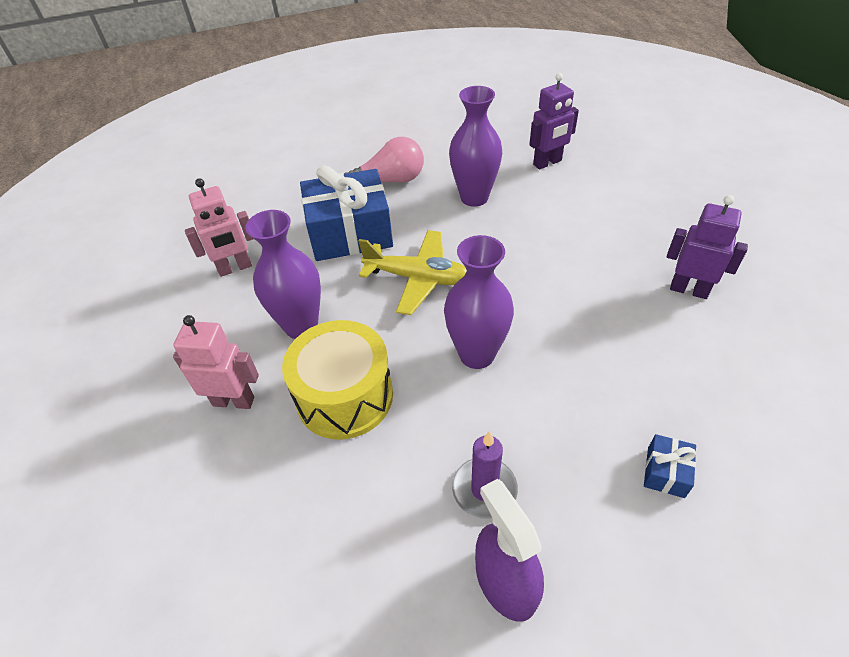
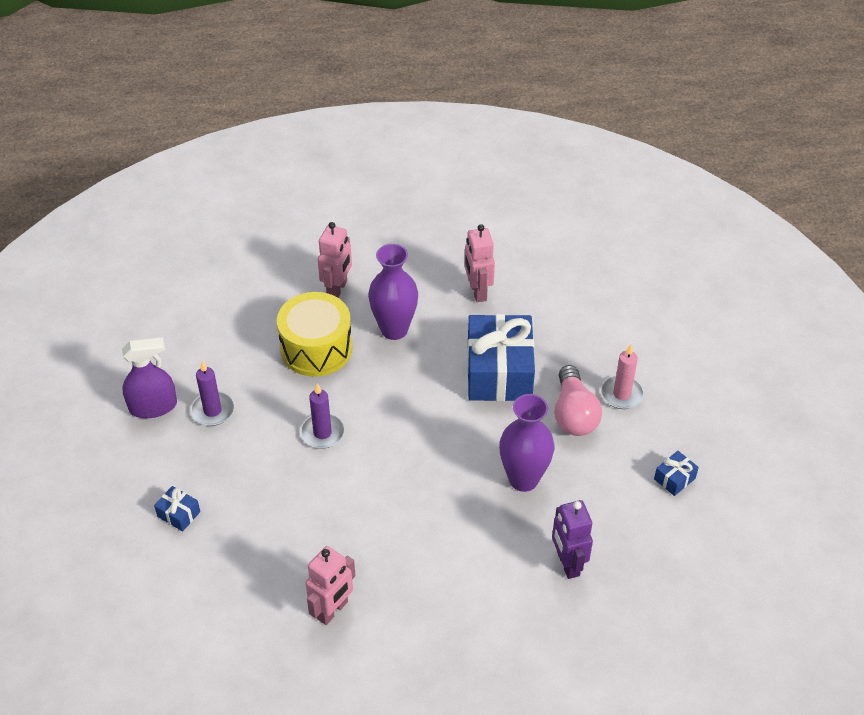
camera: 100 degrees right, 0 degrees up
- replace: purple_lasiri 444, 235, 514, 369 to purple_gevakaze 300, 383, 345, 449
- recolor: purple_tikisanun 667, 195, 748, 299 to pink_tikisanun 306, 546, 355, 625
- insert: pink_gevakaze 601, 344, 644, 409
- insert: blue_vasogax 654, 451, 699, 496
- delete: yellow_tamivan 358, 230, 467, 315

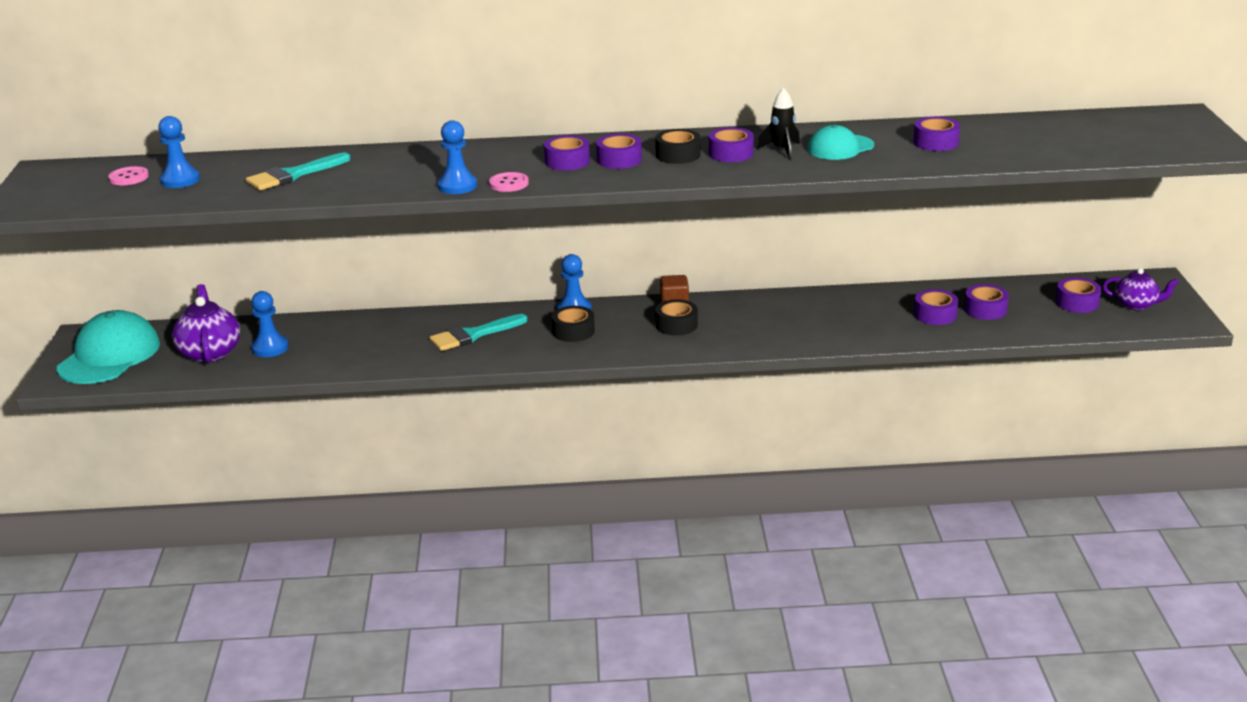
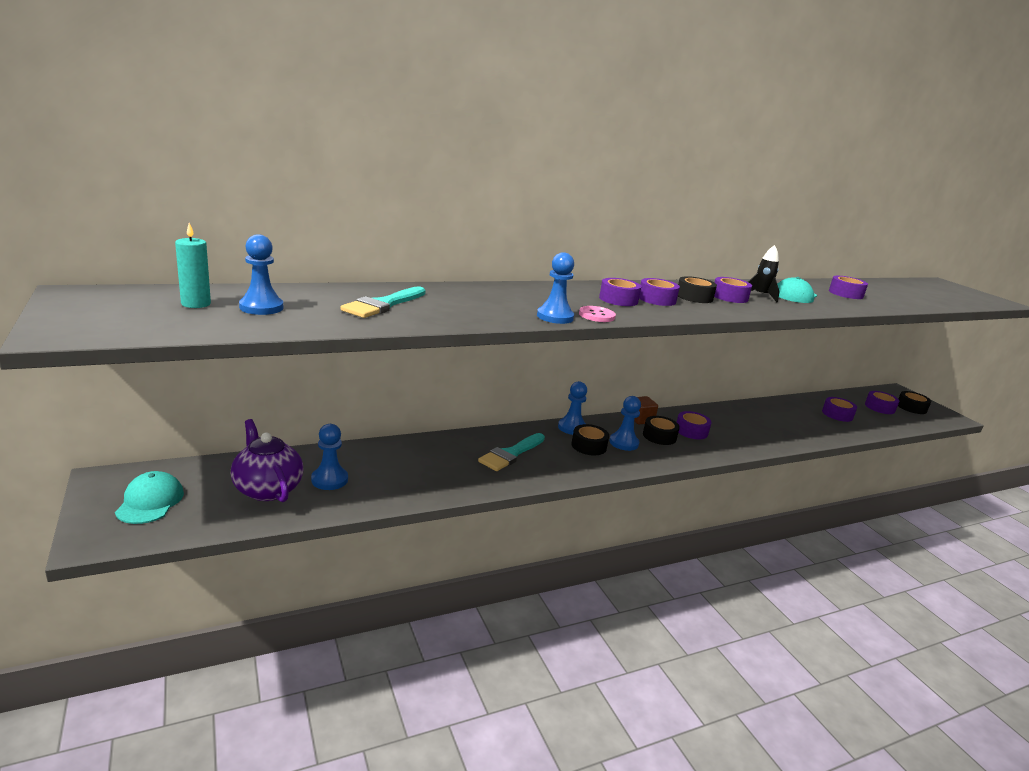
camera: 25 degrees left, 5 degrees down
- resize: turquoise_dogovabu 57, 310, 160, 384 = 115, 471, 184, 524 x0.59
- replace: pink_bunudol 108, 166, 149, 185 to turquoise_gevakaze 175, 223, 211, 308
- insert: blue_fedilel 610, 396, 641, 451
- move: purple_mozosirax 914, 289, 958, 325 to 677, 411, 712, 439
- replace: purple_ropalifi 1102, 268, 1179, 310 to black_mozosirax 898, 391, 932, 414

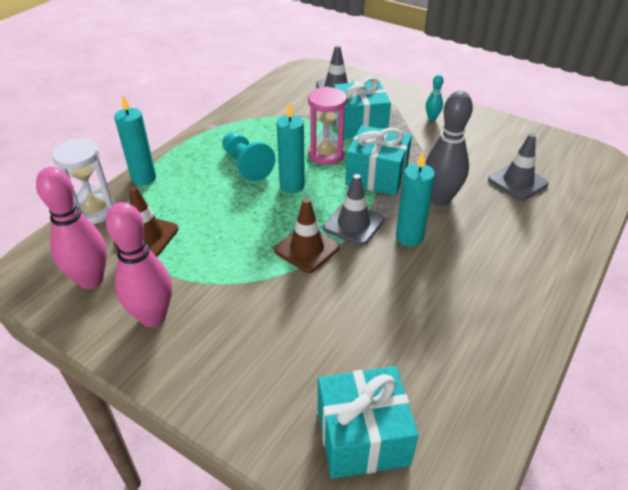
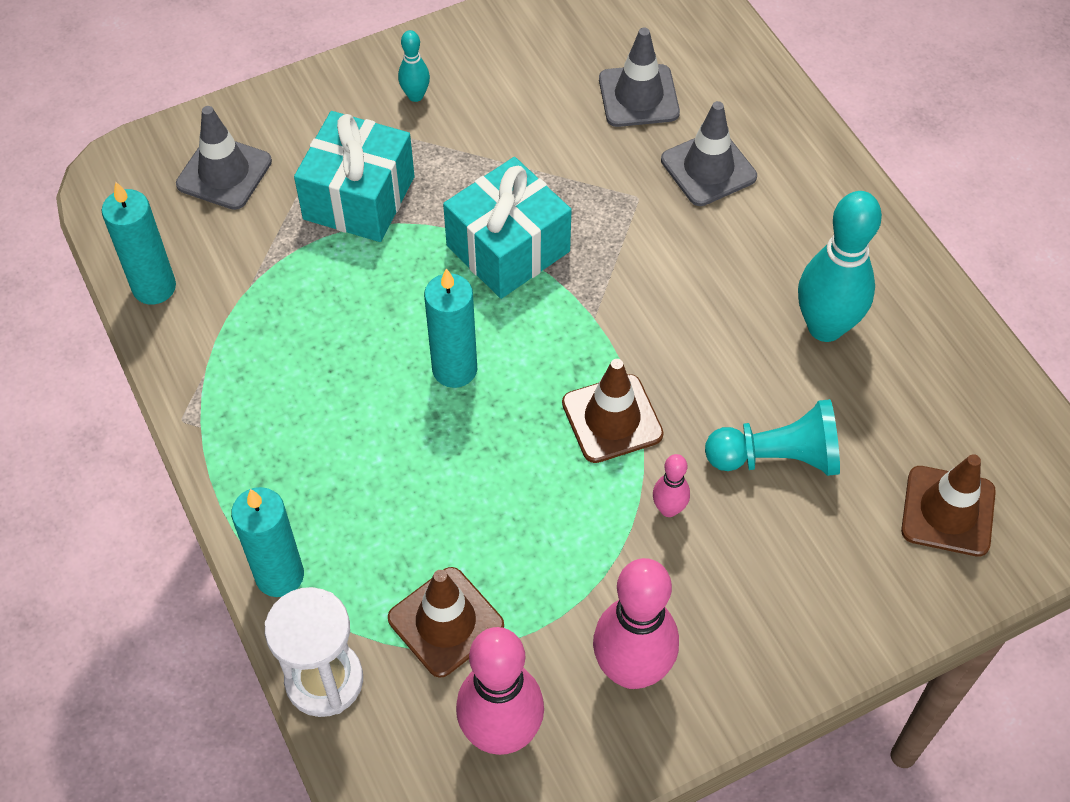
camera: 60 degrees left, 15 degrees up
- move: turquoise_gevakaze 396, 152, 435, 247 to 102, 182, 176, 305
- insert: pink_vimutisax 653, 454, 690, 517
- move: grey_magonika 323, 174, 384, 246 to 661, 101, 757, 206
- move: turquoise_fedilel 222, 132, 276, 181 to 705, 399, 840, 476
- insert: turquoise_vimutisax 798, 191, 882, 342
- replace: turquoise_vasogax 318, 366, 419, 479 to brown_magonika 901, 454, 996, 557
- delete: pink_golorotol 308, 87, 347, 165
- delete: grey_vimutisax 425, 91, 473, 206

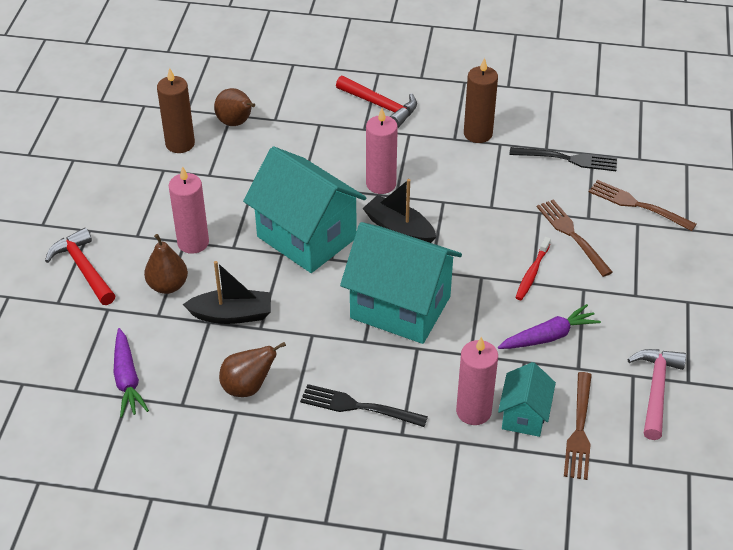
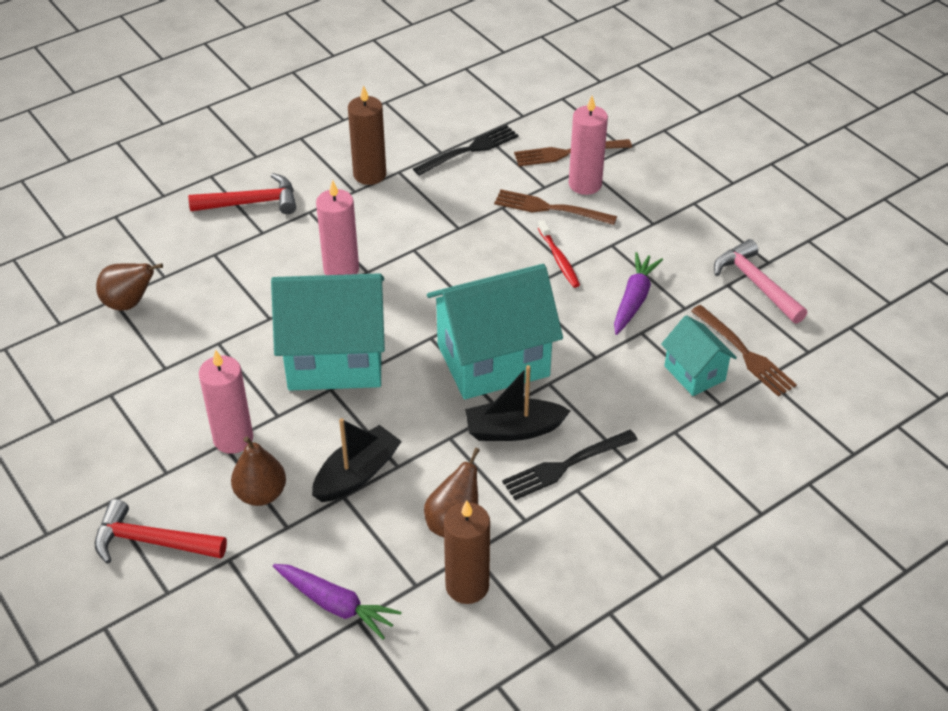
camera: 45 degrees left, 0 degrees up
- move: brown_gevakaze 157, 68, 195, 153 to 444, 500, 490, 604
- move: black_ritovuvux 363, 179, 436, 243 to 465, 365, 571, 441
- move: pink_gevakaze 456, 336, 498, 425 to 569, 96, 608, 195

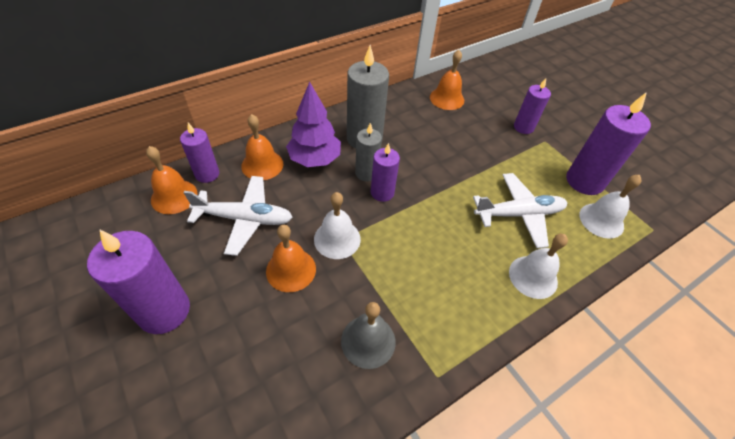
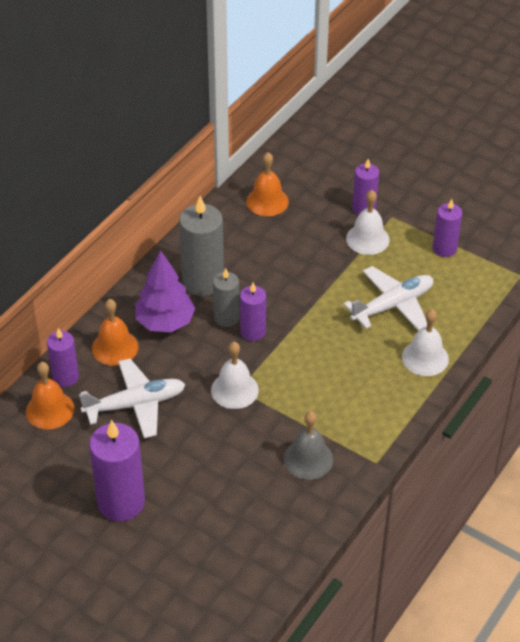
camera: 20 degrees left, 5 degrees down
- move: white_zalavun 579, 175, 642, 239 to 346, 190, 390, 255
- resize: purple_gevakaze 566, 92, 651, 195 = 433, 199, 462, 257 x0.60
- delete: orange_zalavun 266, 225, 316, 292

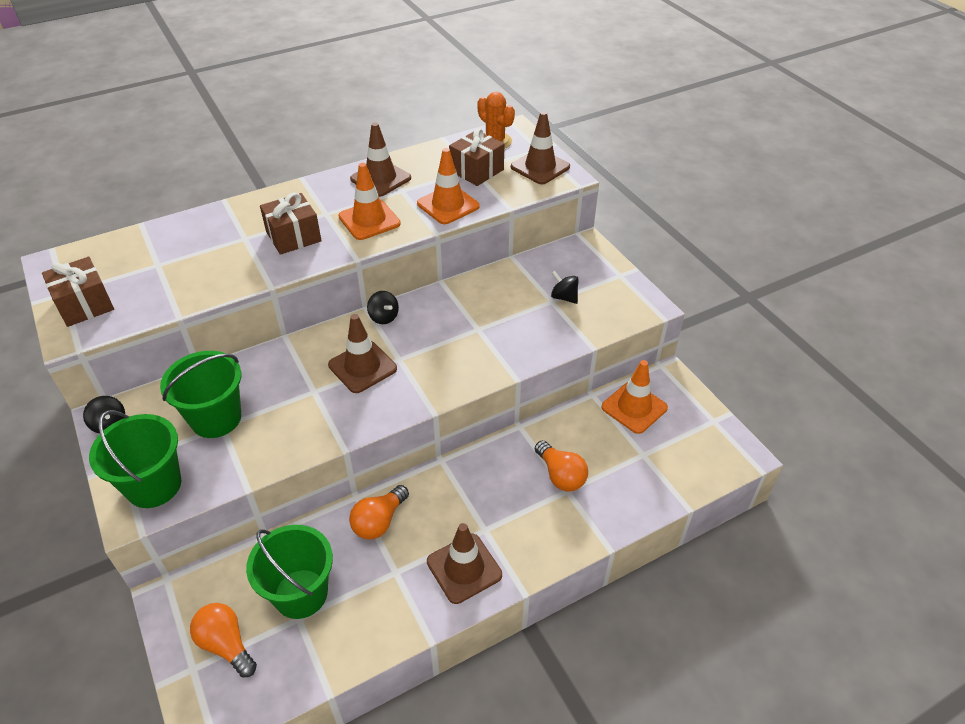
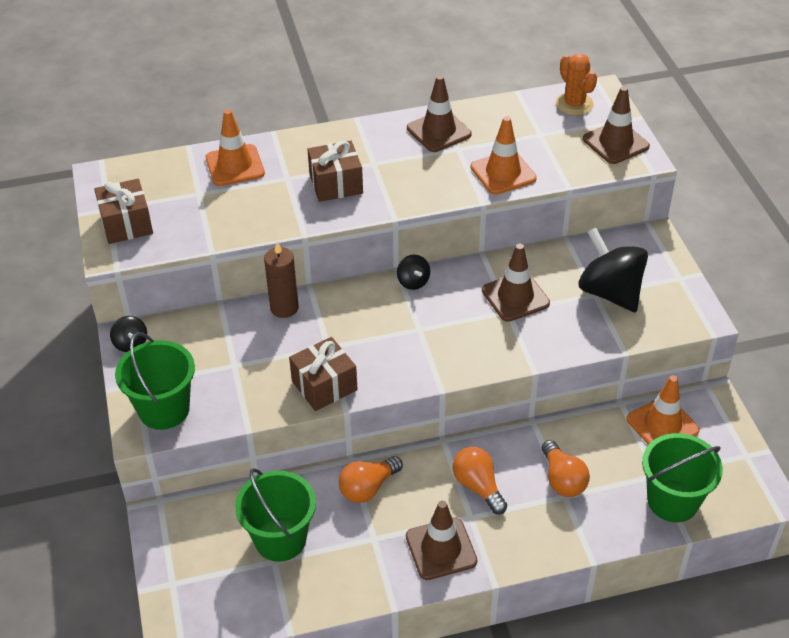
camera: 15 degrees right, 0 degrees up
- move: orange_magonika 338, 163, 401, 240 to 206, 109, 265, 186
- insert: brown_gevakaze 264, 242, 299, 318
- move: brown_vasogax 449, 128, 504, 186 to 289, 337, 358, 411
- move: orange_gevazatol 190, 603, 257, 678 to 453, 447, 507, 514
- move: brown_magonika 328, 314, 397, 393 to 482, 244, 550, 322
- resize: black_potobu 551, 271, 579, 304 = 579, 228, 648, 312 x2.12
- move: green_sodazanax 160, 351, 241, 438 to 642, 433, 723, 522

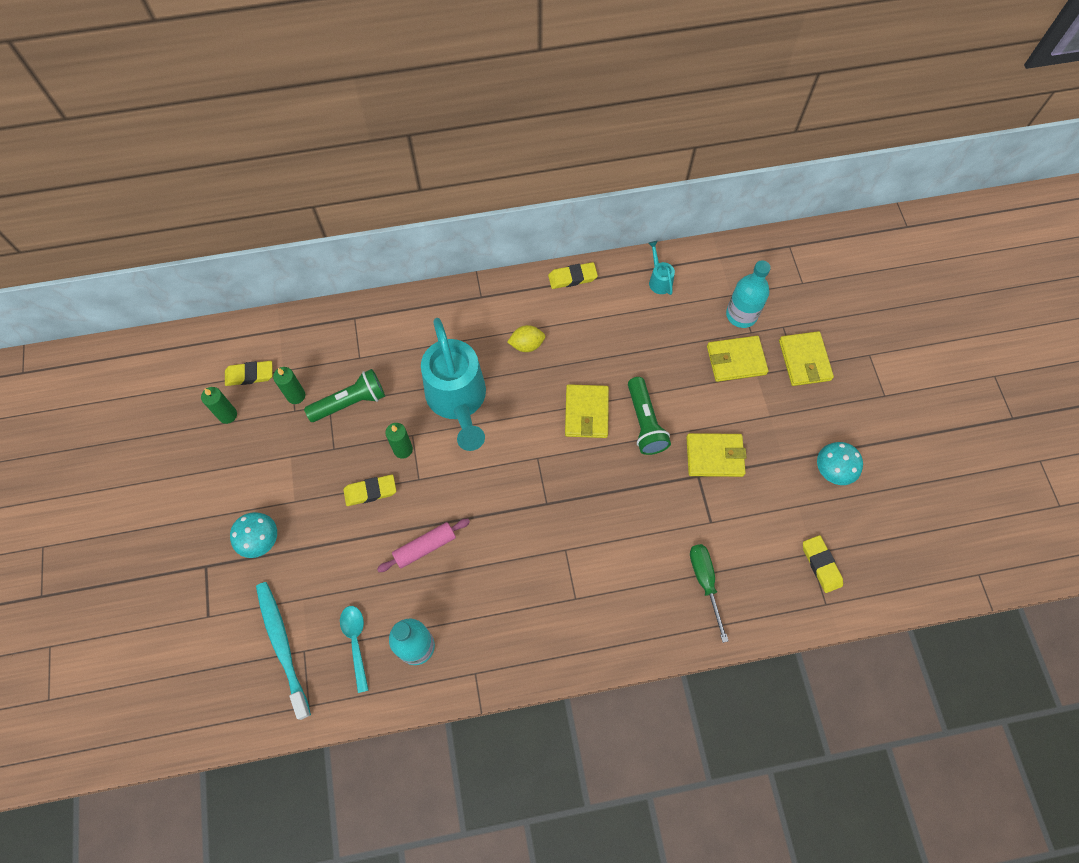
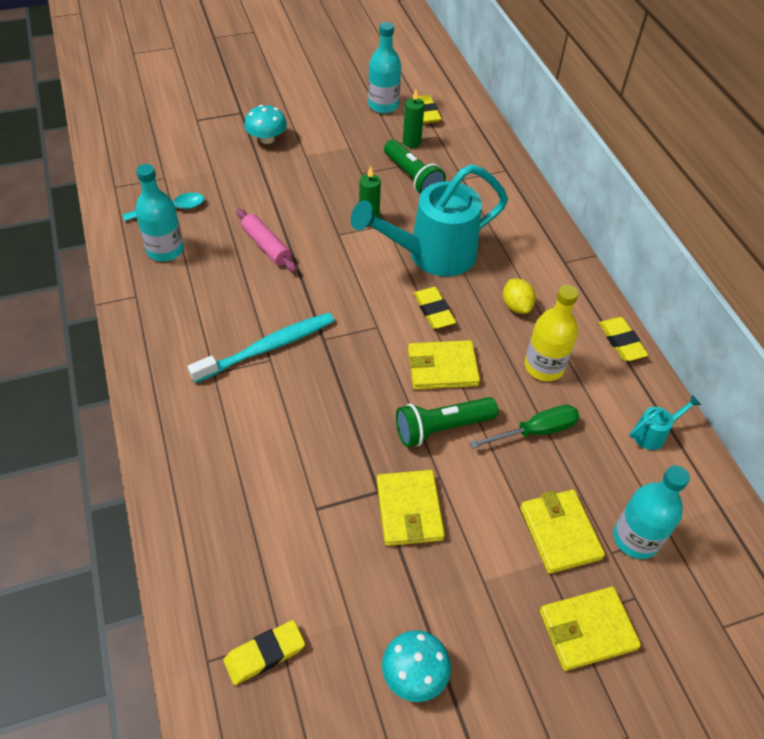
camera: 80 degrees right, 15 degrees down
- move: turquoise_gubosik 256, 582, 311, 720 to 188, 313, 334, 383
- replace: green_gevakaze 201, 387, 237, 424 to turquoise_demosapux 368, 22, 401, 113
- move: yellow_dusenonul 343, 474, 396, 506 to 414, 287, 456, 329
- move: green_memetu 690, 544, 729, 643 to 470, 405, 579, 449
- insert: yellow_demosapux 525, 285, 579, 381

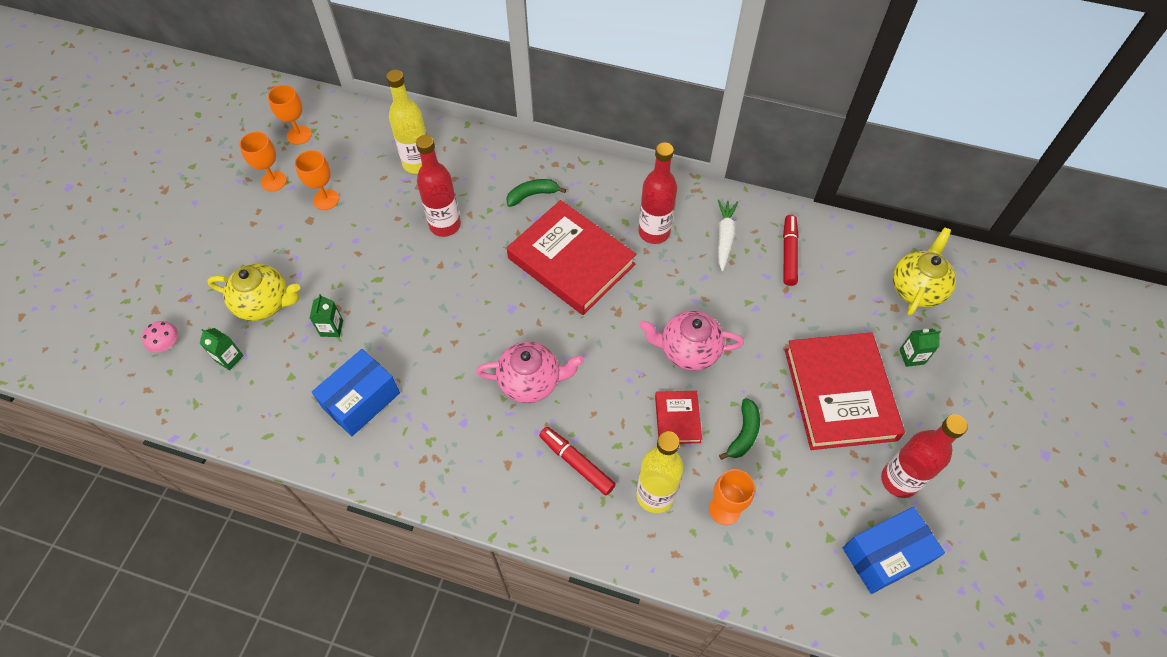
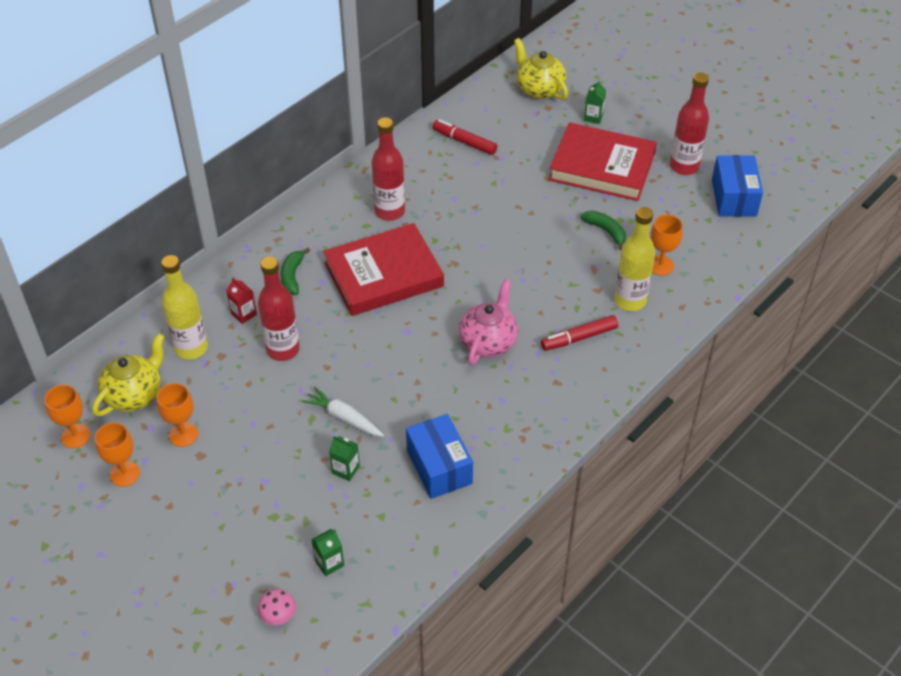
camera: 65 degrees left, 10 degrees down
- move: yellow_ropalifi 207, 264, 300, 321 to 92, 333, 165, 417
- insert: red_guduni 226, 277, 257, 324
- move: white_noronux 718, 200, 738, 271 to 302, 387, 384, 437
- delete: pink_ropalifi 639, 311, 744, 371
- delete: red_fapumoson 655, 391, 702, 444

